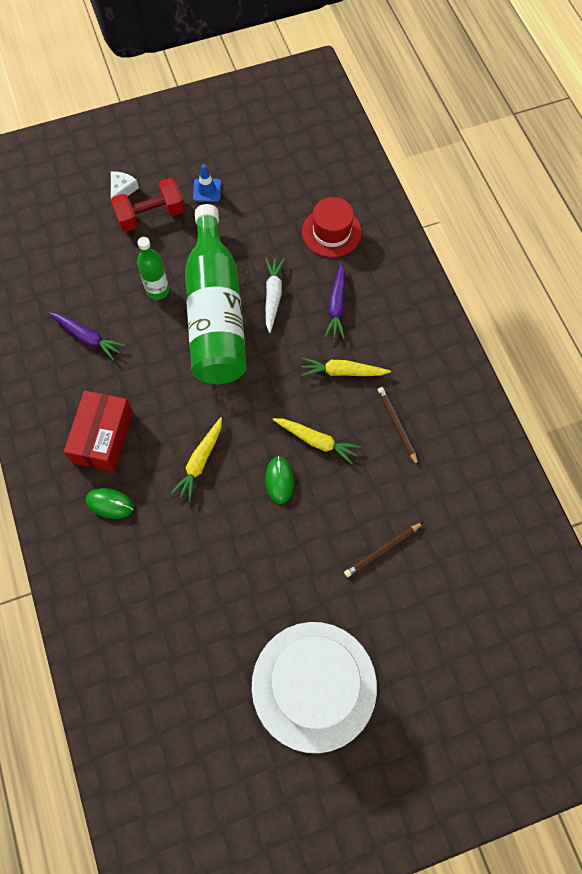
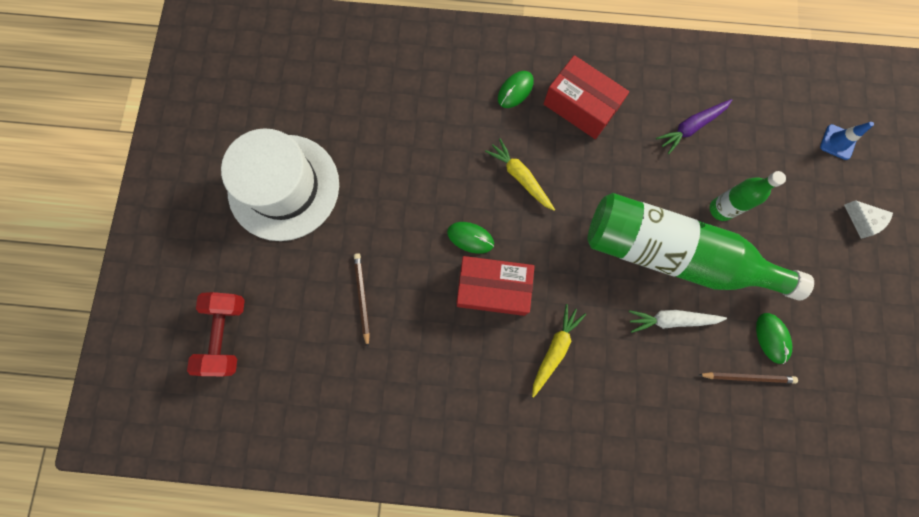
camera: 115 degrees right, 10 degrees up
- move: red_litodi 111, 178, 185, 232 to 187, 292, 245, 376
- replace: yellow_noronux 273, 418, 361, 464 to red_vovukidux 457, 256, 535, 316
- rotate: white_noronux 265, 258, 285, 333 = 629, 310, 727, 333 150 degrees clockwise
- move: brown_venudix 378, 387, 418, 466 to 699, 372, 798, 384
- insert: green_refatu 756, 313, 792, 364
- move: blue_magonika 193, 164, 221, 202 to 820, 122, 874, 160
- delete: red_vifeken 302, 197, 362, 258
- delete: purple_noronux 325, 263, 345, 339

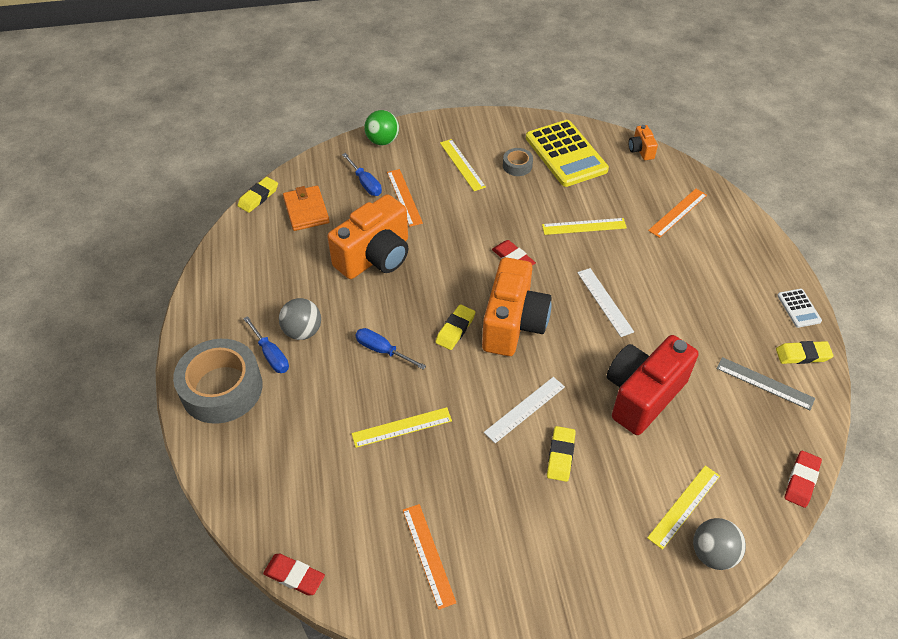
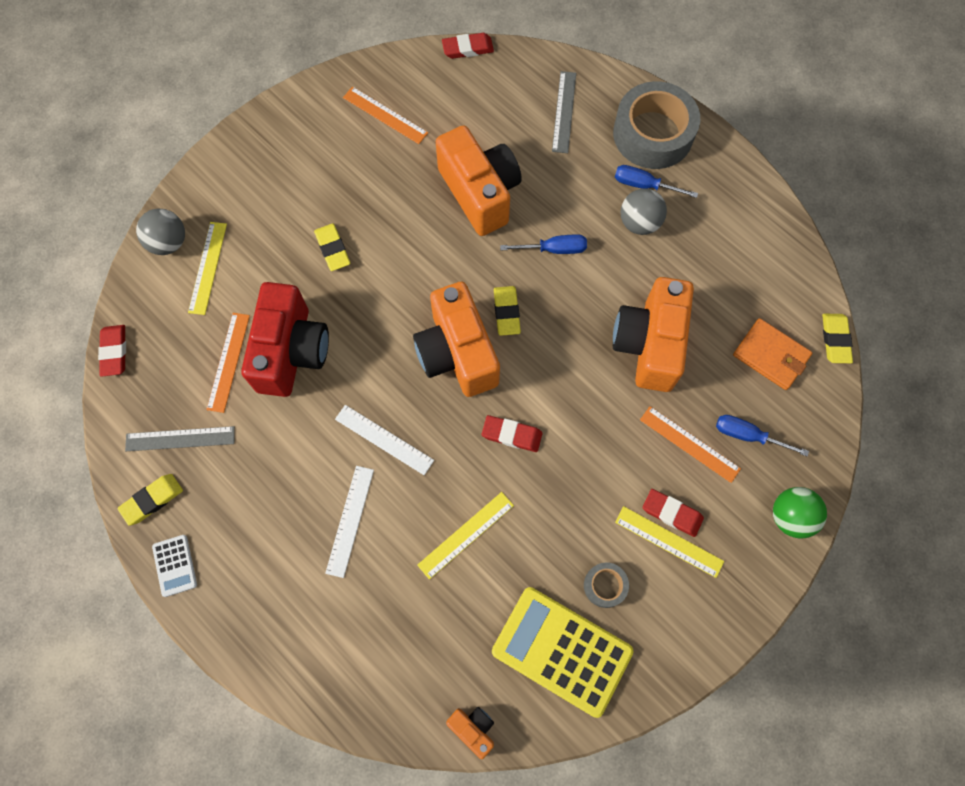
camera: 145 degrees right, 20 degrees up
- rotate: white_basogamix 777, 289, 822, 328 = 152, 535, 197, 597 150 degrees counterclockwise
- move: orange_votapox 648, 189, 707, 238 to 206, 313, 250, 413
- move: white_votapox 484, 377, 565, 443 to 325, 466, 374, 578
- replace: yellow_votapox 352, 407, 452, 448 to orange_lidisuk 436, 125, 522, 236
- insert: grey_votapox 552, 71, 576, 153
- insert: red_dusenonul 643, 489, 704, 537

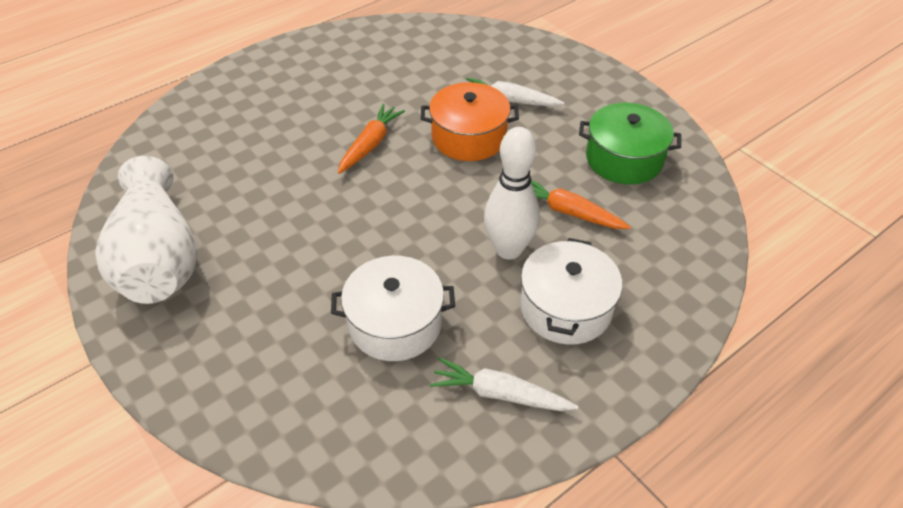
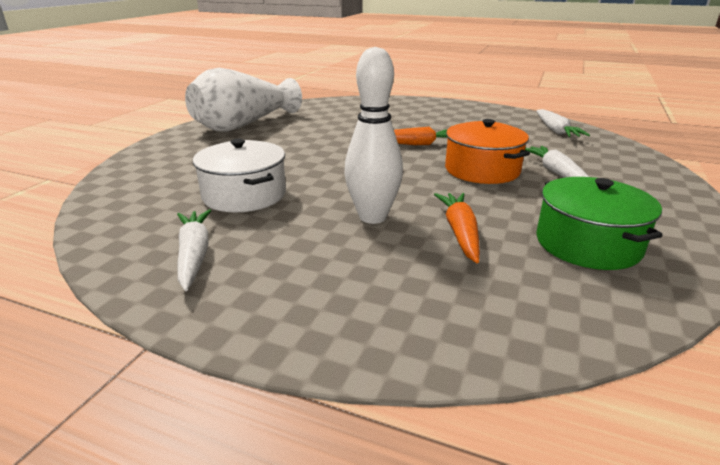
camera: 60 degrees right, 20 degrees down
- insert: white_noronux 536, 109, 590, 137
- delete: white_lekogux 520, 238, 622, 345

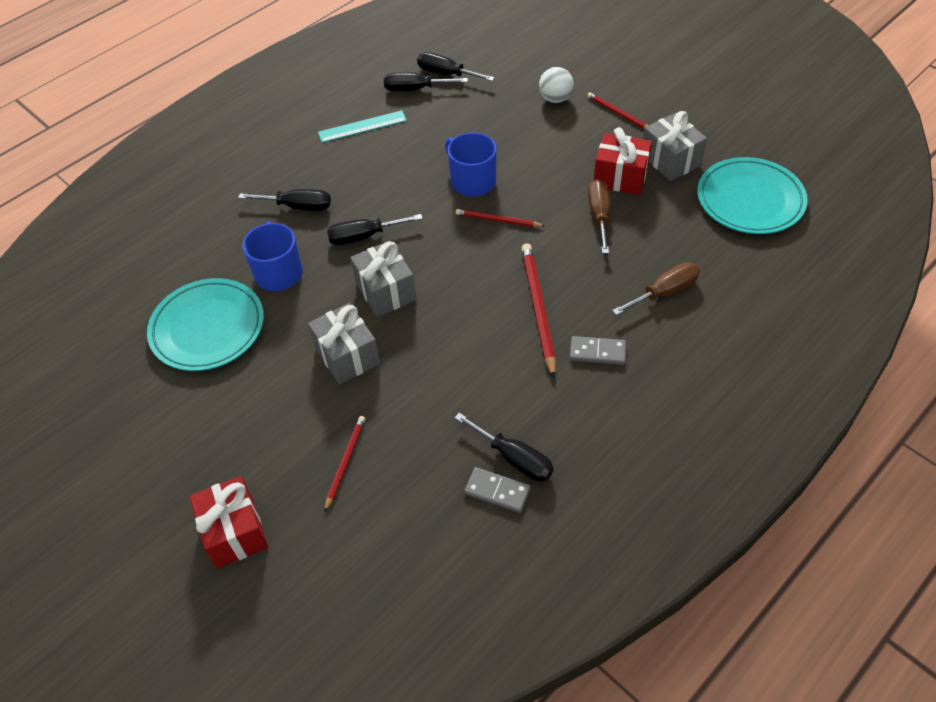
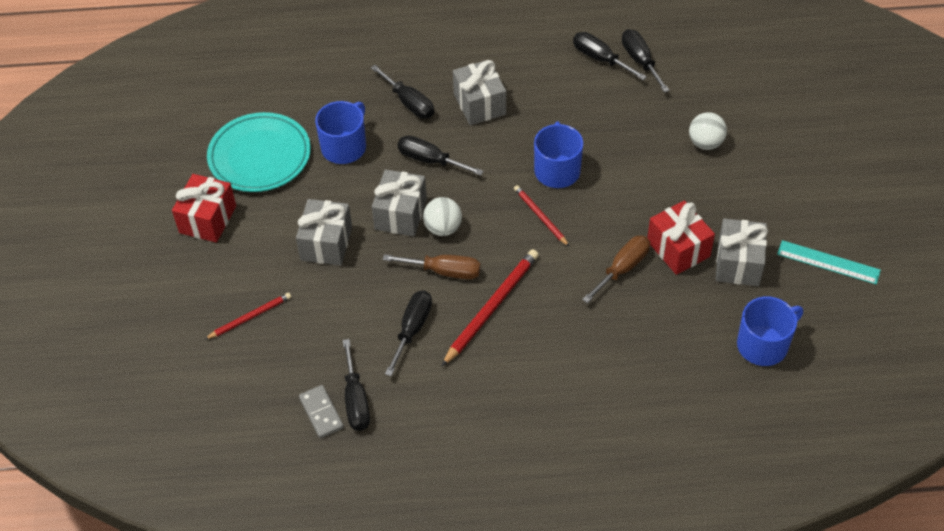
camera: 40 degrees right, 0 degrees up
- move: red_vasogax 190, 476, 268, 568 to 172, 174, 236, 242
- move: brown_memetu 612, 262, 700, 315 to 383, 254, 481, 279
- insert: black_memetu 385, 291, 432, 376
- insert: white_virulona 423, 197, 462, 236
- insert: grey_vasogax 453, 60, 506, 125
- replace: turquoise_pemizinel 697, 157, 808, 234 to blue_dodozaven 737, 296, 803, 366
- move: turquoise_votapox 318, 110, 407, 143 to 777, 240, 881, 284
- delete: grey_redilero 570, 336, 626, 365
- delete: red_venudix 587, 92, 648, 129

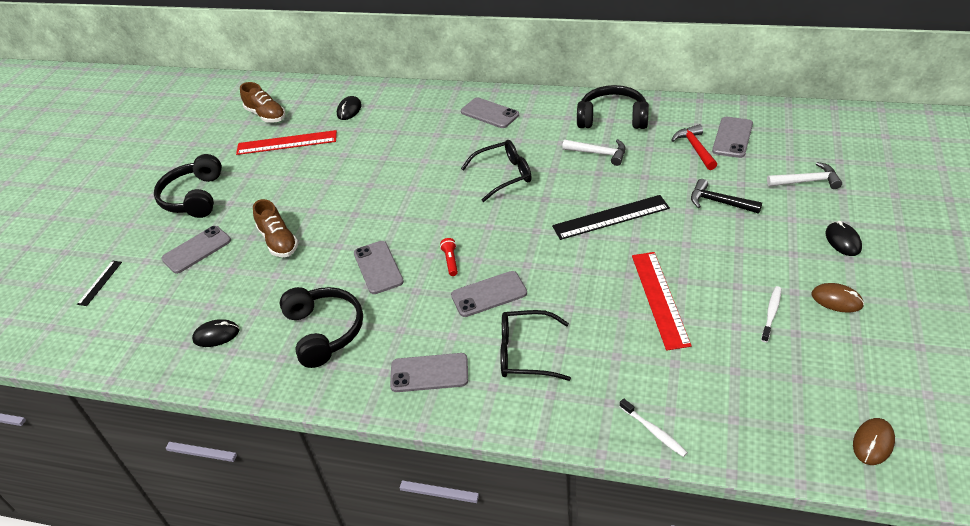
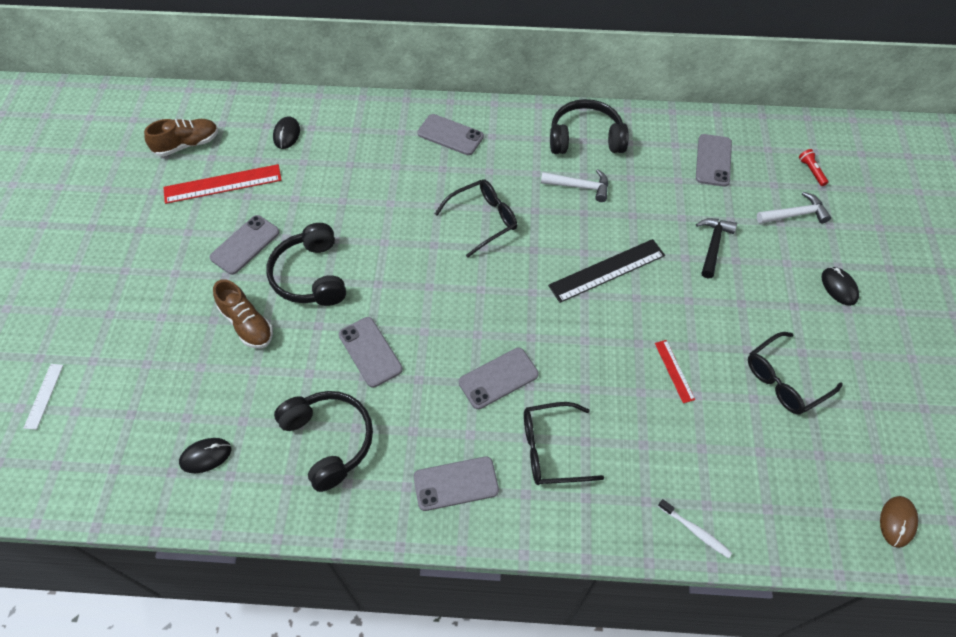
camera: 15 degrees left, 15 degrees up
- recolor: black_votapox 77, 261, 122, 306 to white_votapox 24, 364, 63, 430
- rotate: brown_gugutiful 240, 82, 286, 123 = 144, 119, 218, 157 60 degrees counterclockwise
- move: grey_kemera 161, 226, 231, 274 to 210, 215, 279, 275
- move: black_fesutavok 154, 154, 222, 218 to 266, 223, 346, 306
- resize: red_votapox 632, 252, 692, 351 = 655, 340, 695, 403 x0.53
- rotate: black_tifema 691, 179, 762, 214 = 696, 218, 737, 278 90 degrees clockwise
- replace: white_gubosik 761, 286, 781, 342 to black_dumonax 748, 332, 843, 415
- move: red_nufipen 440, 238, 458, 276 to 799, 149, 828, 186
- delete: red_tifema 671, 124, 717, 170
- delete: brown_refatu 812, 283, 864, 313

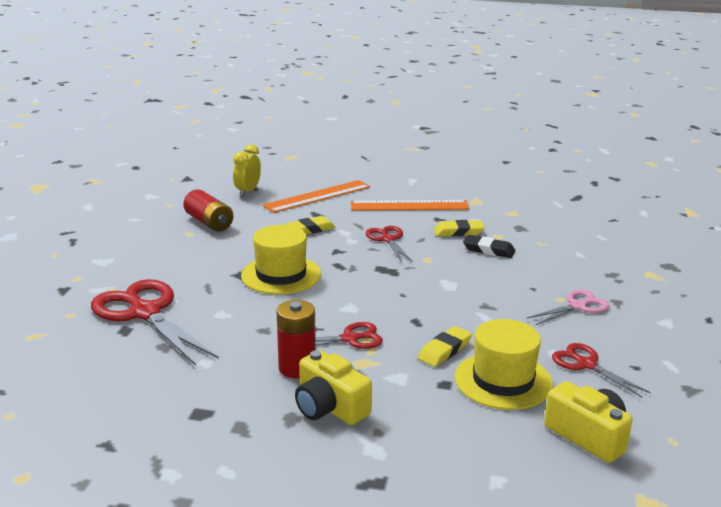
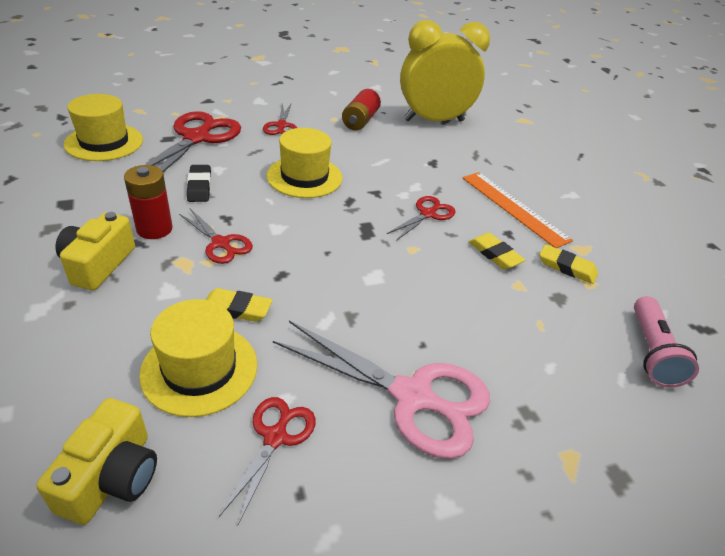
camera: 55 degrees right, 15 degrees up
- insert: yellow_vifeken 64, 94, 143, 161
- move: black_dusenonul 463, 235, 515, 258 to 187, 165, 211, 202
- insert: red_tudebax 263, 103, 297, 135
- resize: pink_tudebax 527, 290, 609, 325 = 273, 321, 490, 459 x1.86
- resize: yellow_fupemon 233, 144, 261, 196 = 400, 20, 490, 122 x2.19
- move: yellow_dusenonul 285, 216, 336, 234 to 540, 244, 598, 284
- insert: pink_nufipen 634, 296, 699, 388
- delete: orange_votapox 262, 180, 370, 213

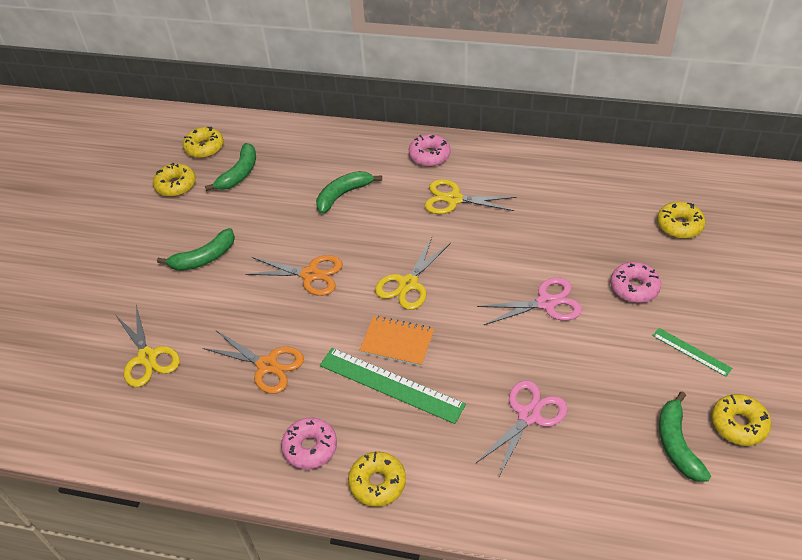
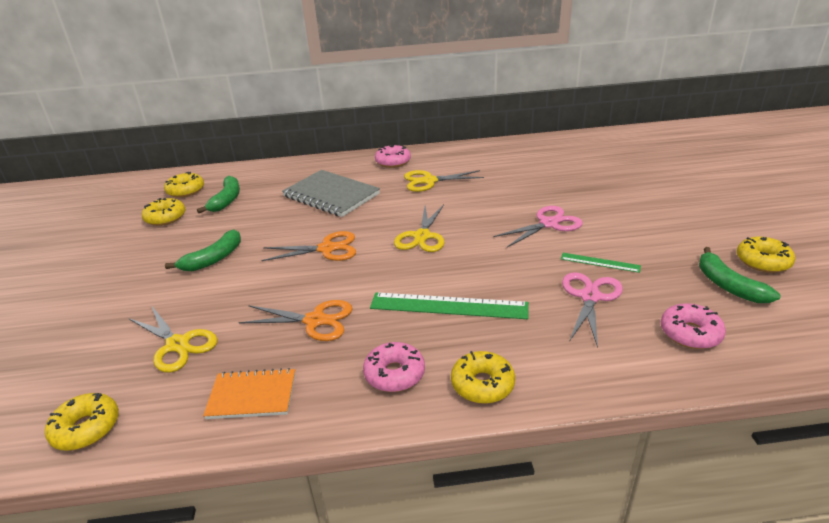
camera: 20 degrees left, 15 degrees down
- move: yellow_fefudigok 657, 201, 705, 239 to 45, 393, 119, 451
- move: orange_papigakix 359, 316, 434, 366 to 203, 368, 296, 419
- replace: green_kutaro 316, 171, 382, 214 to grey_papigakix 282, 170, 380, 217
- move: green_votapox 653, 328, 732, 377 to 561, 253, 641, 273
- move: pink_fefudigok 611, 262, 661, 303 to 661, 303, 726, 349

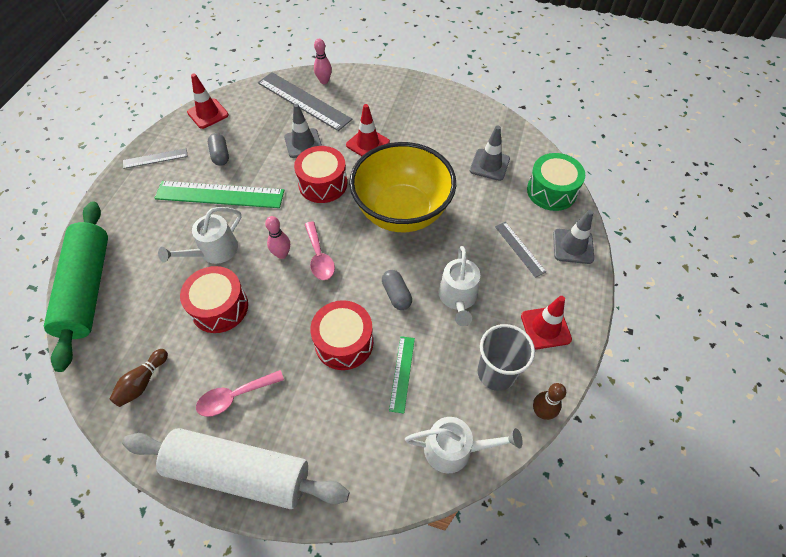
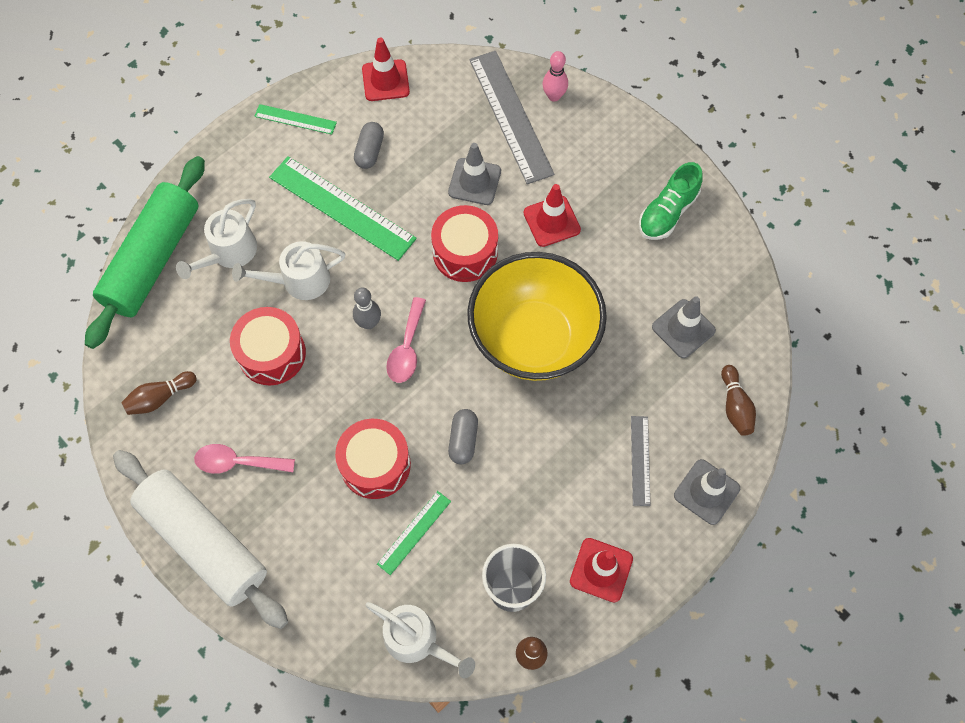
camera: 30 degrees right, 10 degrees up
- move: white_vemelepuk 438, 246, 480, 326 to 176, 199, 257, 279
- recolor: grey_votapox 123, 148, 188, 169 to green_votapox 255, 104, 337, 135
- recolor: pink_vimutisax 265, 216, 290, 259 to grey_vimutisax 353, 288, 381, 329
- insert: green_gugutiful 639, 162, 703, 240
- replace: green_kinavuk 527, 153, 585, 211 to brown_vimutisax 721, 365, 756, 436

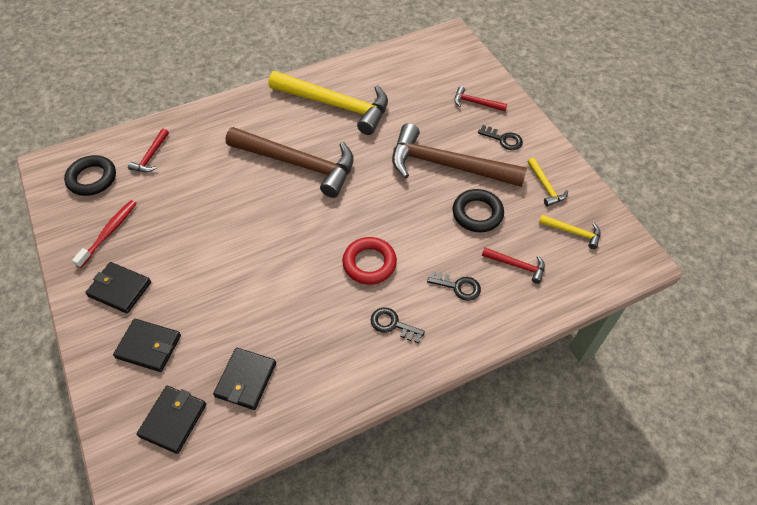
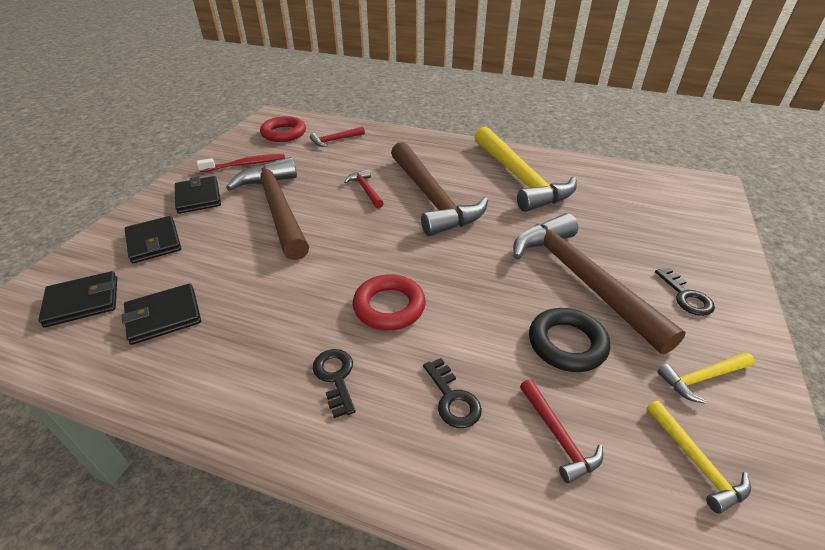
camera: 45 degrees right, 15 degrees down
- insert: brown_tifema 226, 157, 309, 260
- recolor: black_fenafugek 64, 155, 116, 196 to red_fenafugek 260, 116, 306, 142
- move: red_tifema 454, 86, 507, 111 to 344, 169, 384, 208
- rotate: yellow_tifema 527, 158, 568, 207 = 657, 352, 755, 404 45 degrees clockwise

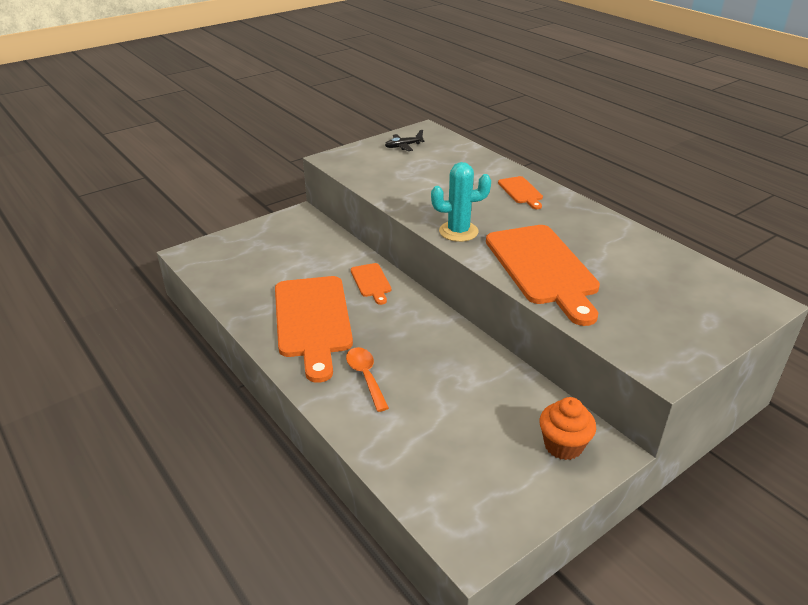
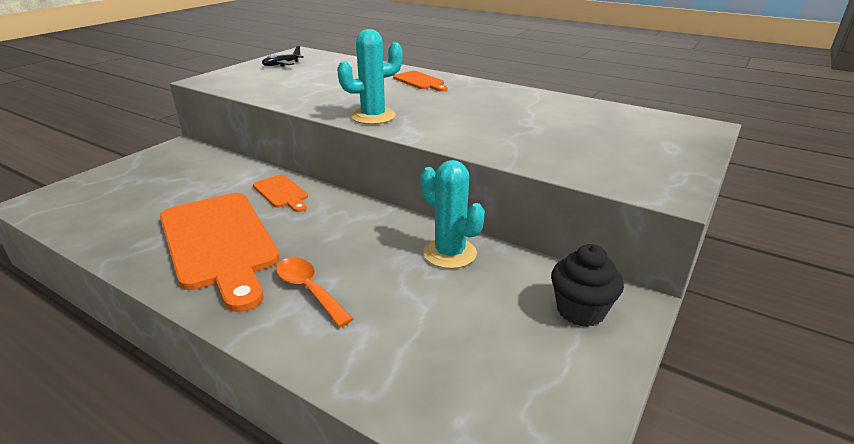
camera: 20 degrees left, 5 degrees down
- insert: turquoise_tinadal 420, 160, 485, 269
- recolor: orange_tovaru 539, 397, 596, 460 to black_tovaru 551, 244, 624, 327
- delete: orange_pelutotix 486, 225, 600, 326

